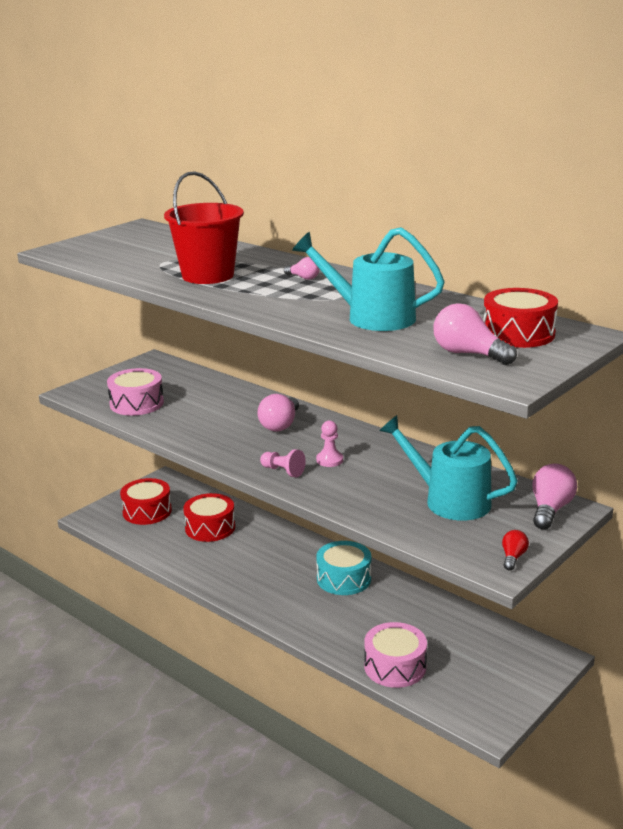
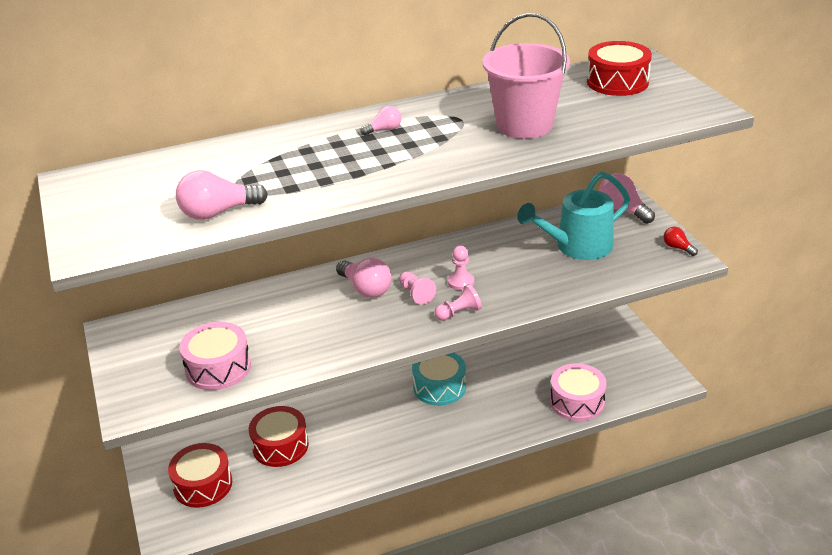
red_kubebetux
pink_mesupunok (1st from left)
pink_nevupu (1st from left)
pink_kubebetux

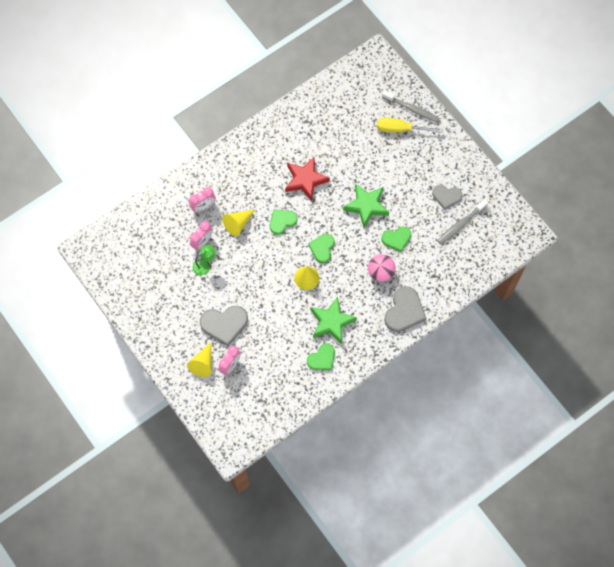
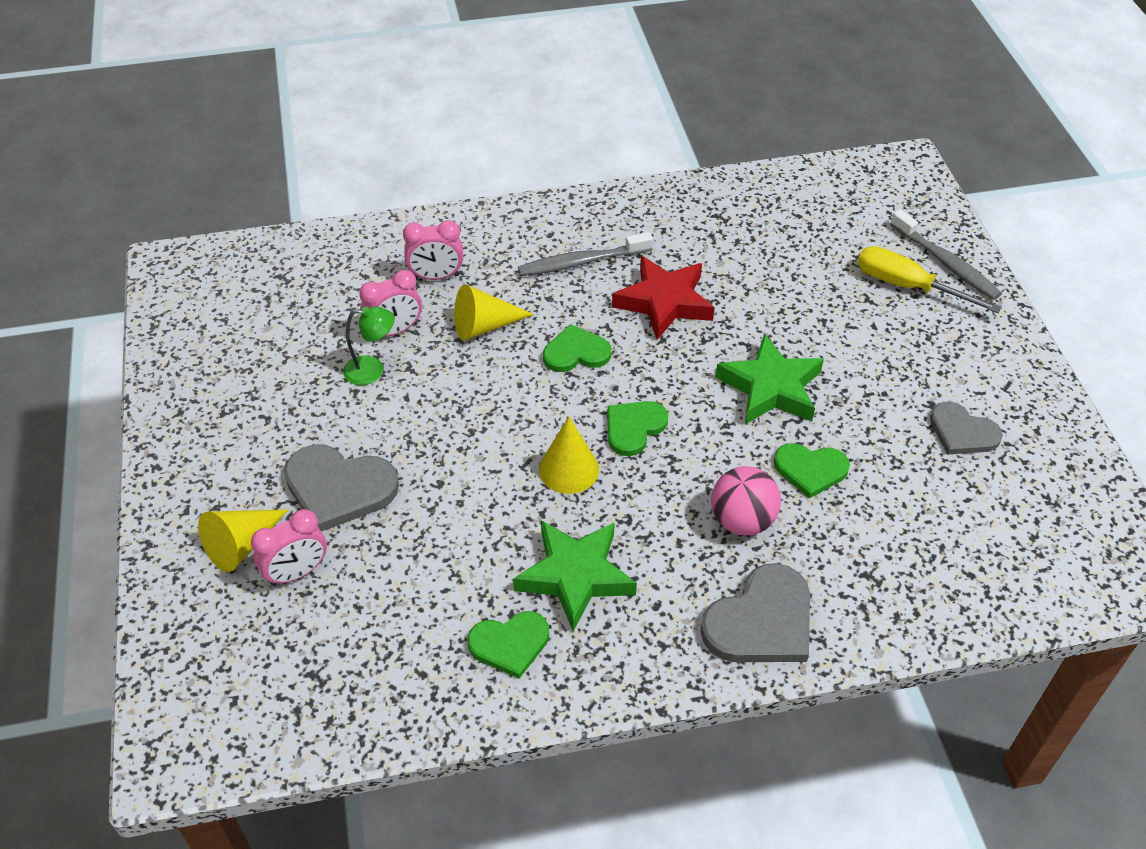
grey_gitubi (1st from left)

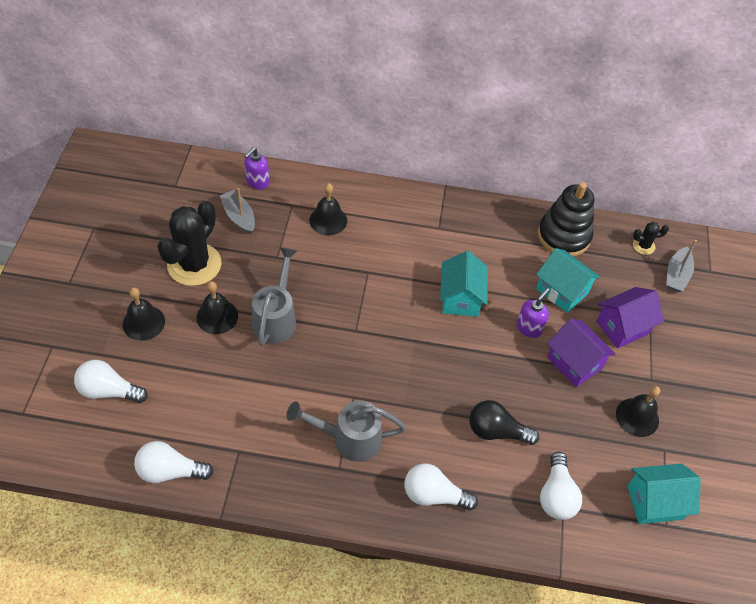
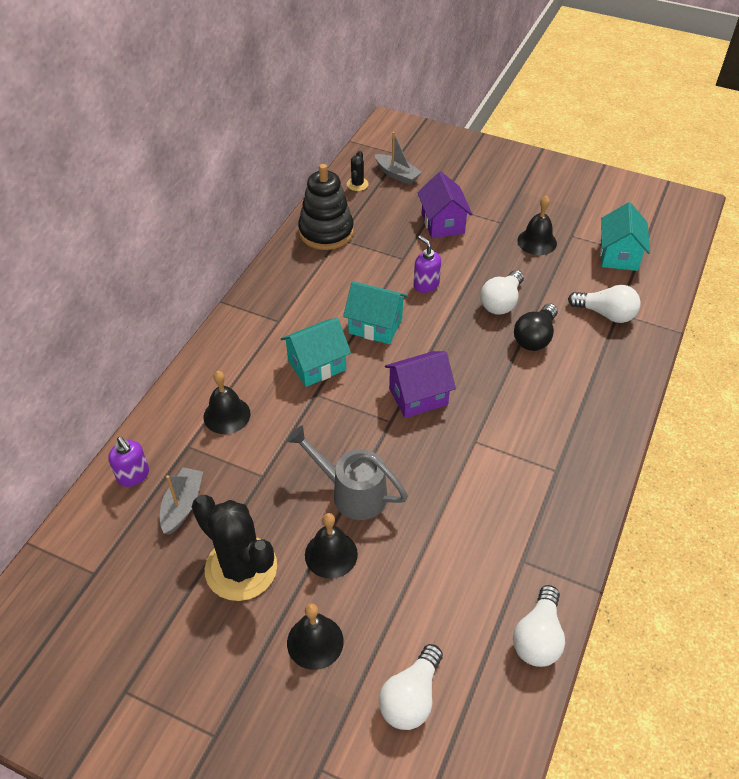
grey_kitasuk (2nd from left in the first image)
white_nevupu (2nd from left)
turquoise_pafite (1st from left)
purple_pafite (1st from left)
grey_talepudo (1st from left)

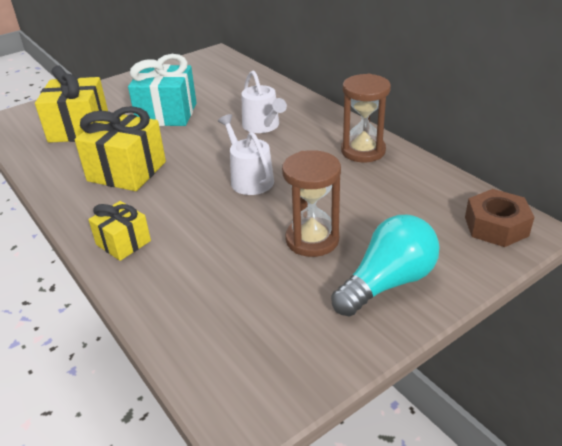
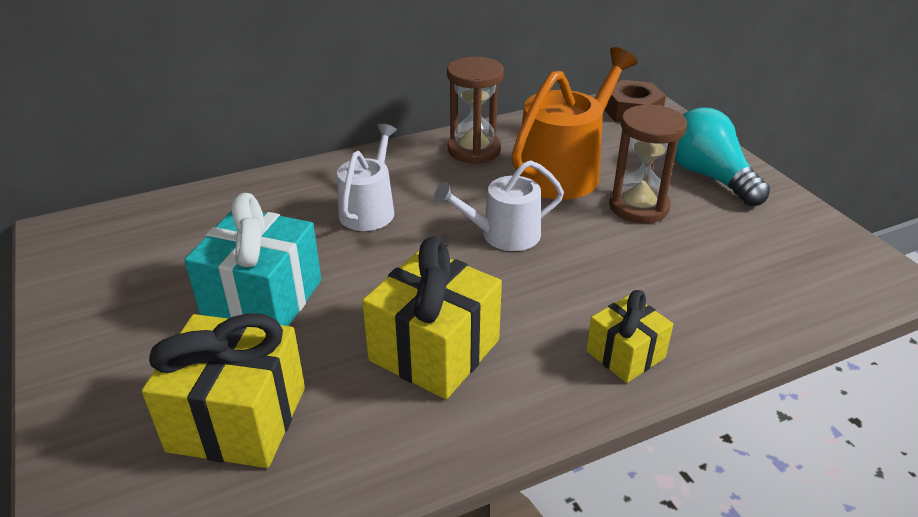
orange_kitasuk
white_kitasuk (1st from left)

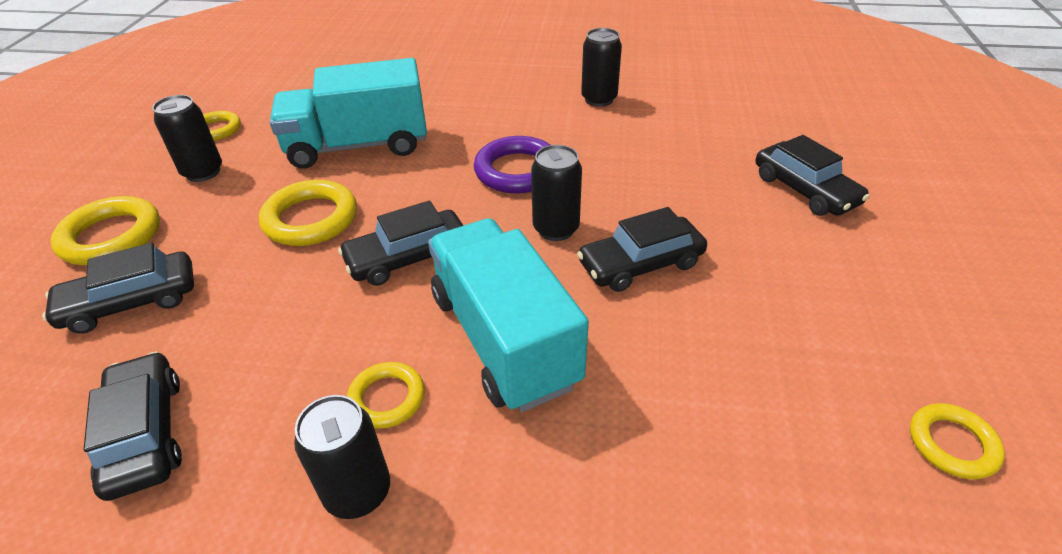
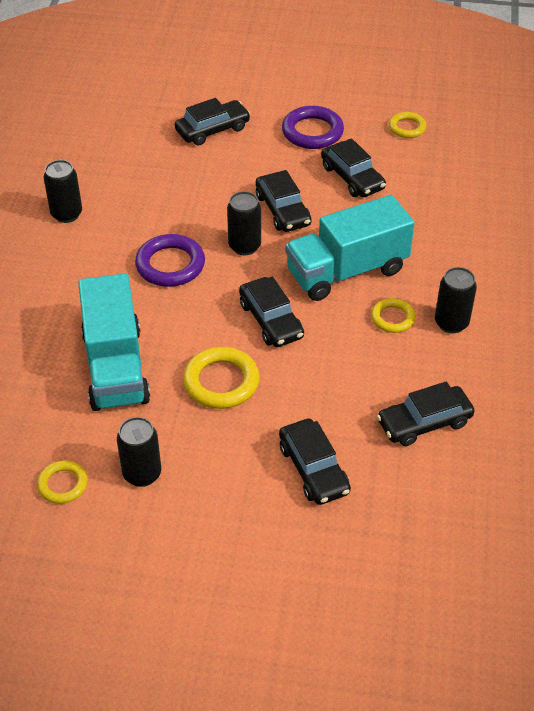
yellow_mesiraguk (1st from left in the first image)
purple_mesiraguk (2nd from left)
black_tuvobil (5th from left)

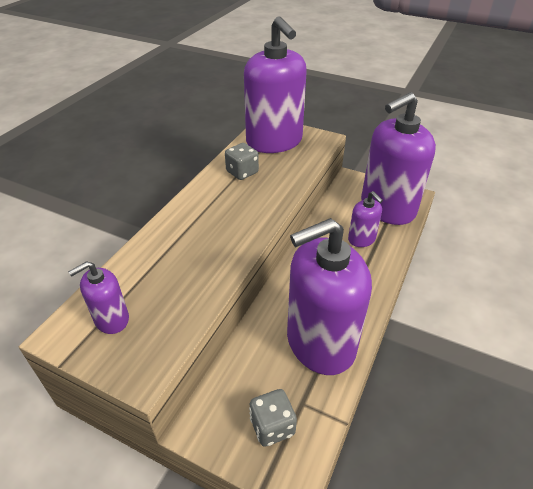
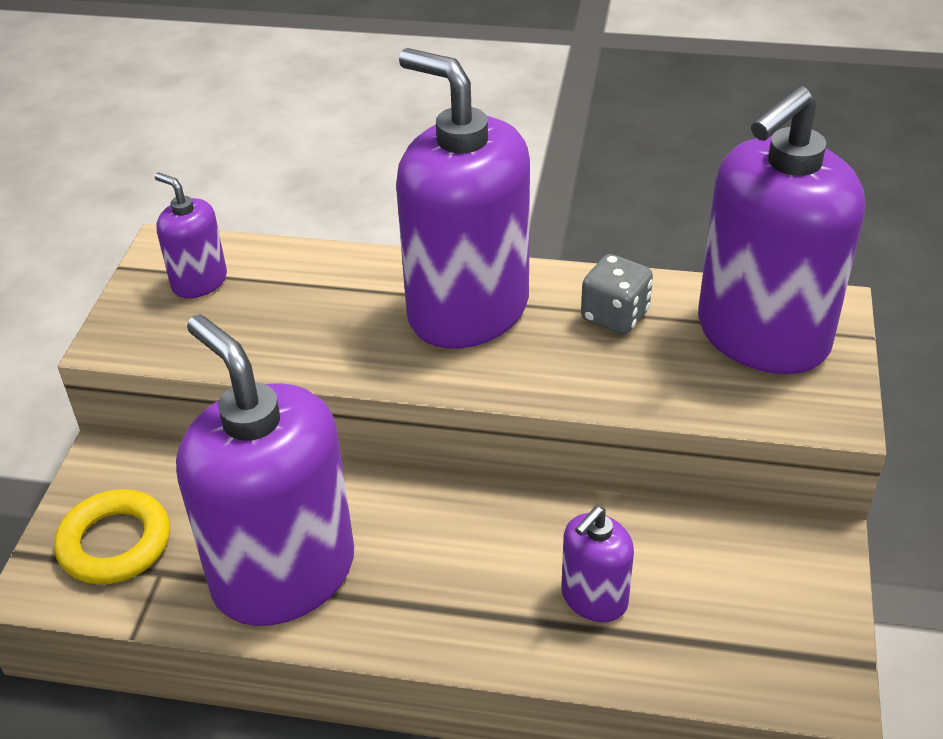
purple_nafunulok (3rd from left)
yellow_mesiraguk

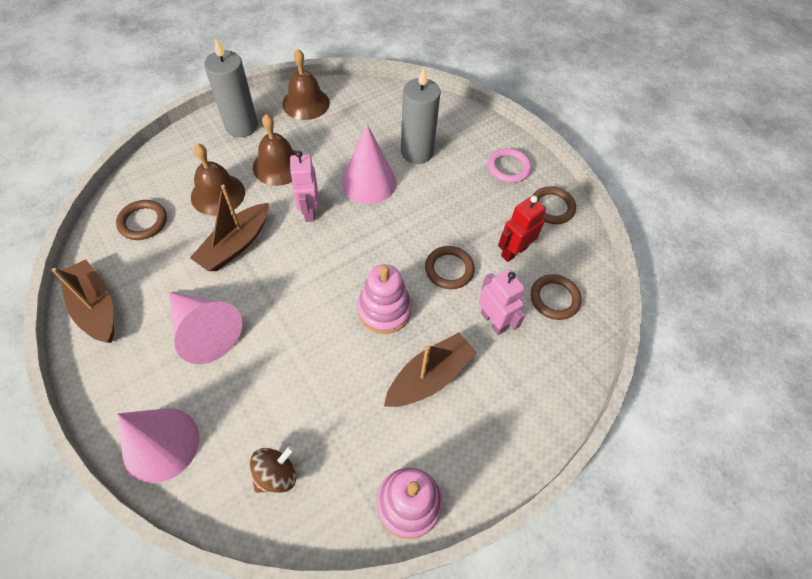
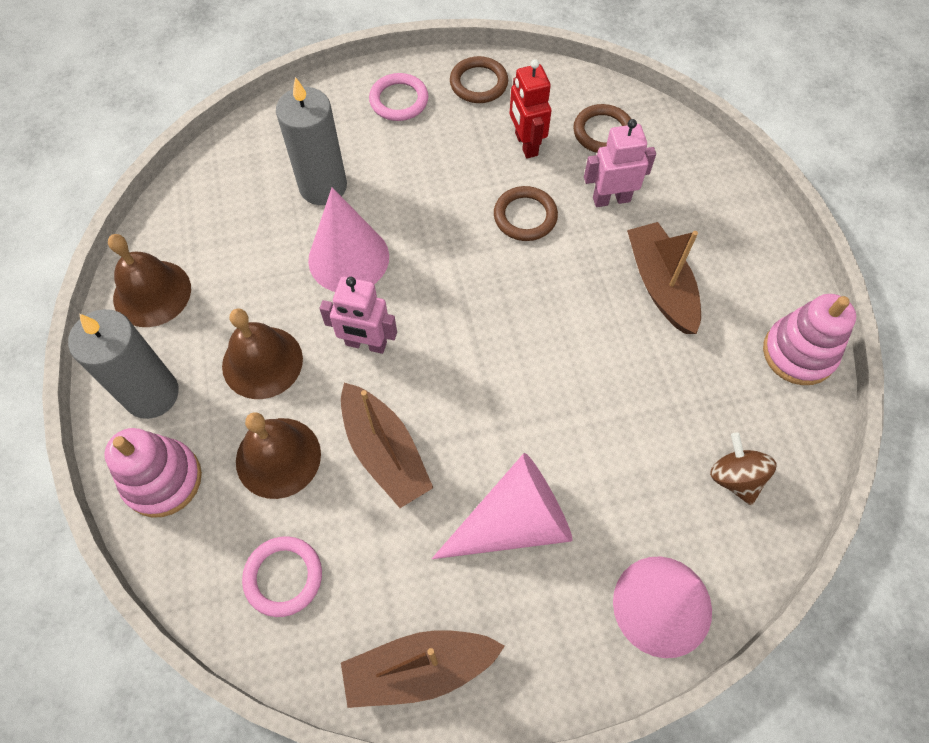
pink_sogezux (1st from left)
pink_mesiraguk (1st from left)

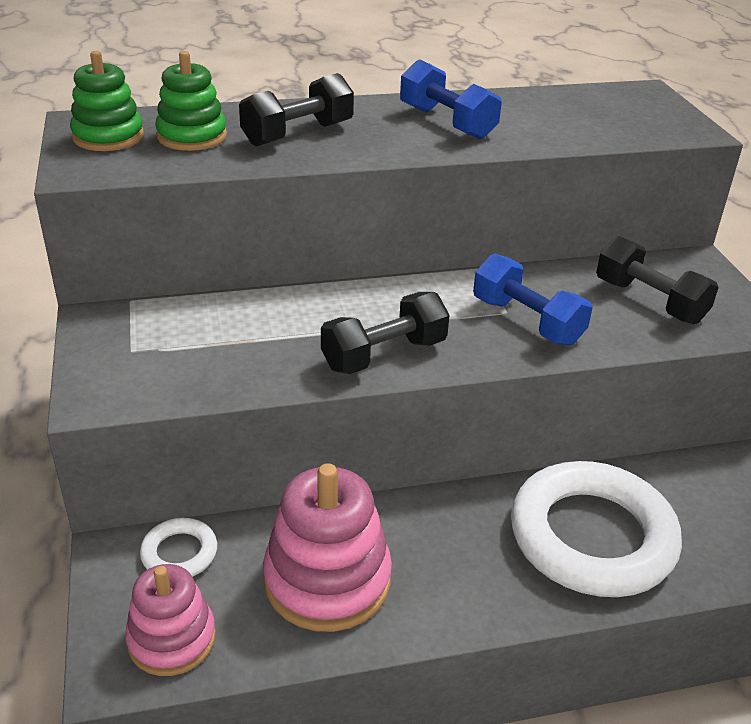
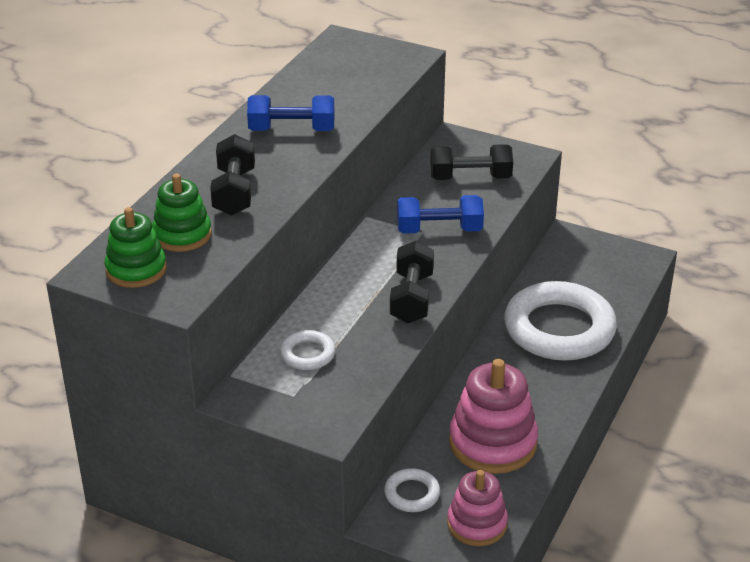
white_mesiraguk (1st from left)

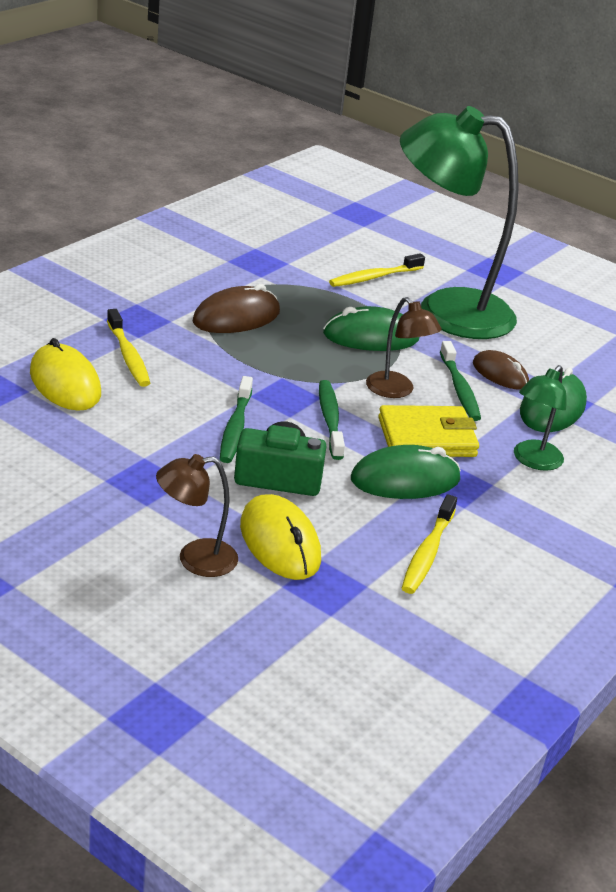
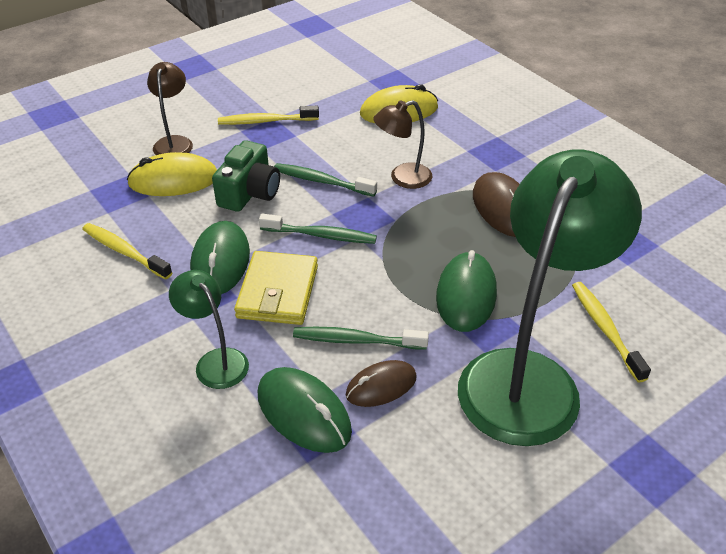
yellow_gitubi (2nd from left)
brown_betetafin (2nd from left)

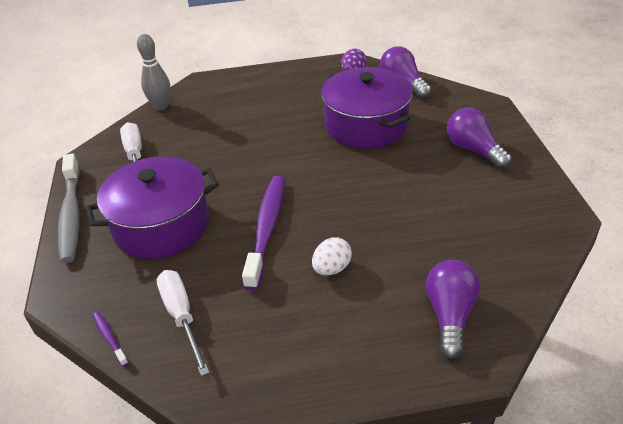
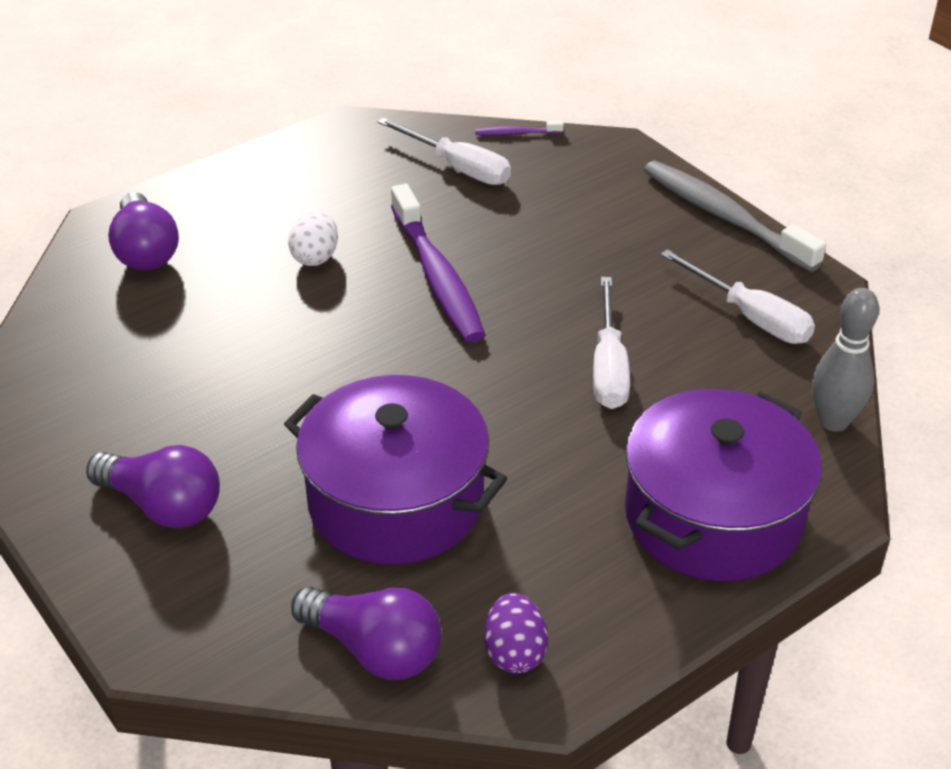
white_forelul (2nd from left)
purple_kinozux (2nd from left)
purple_gitubi (2nd from left)

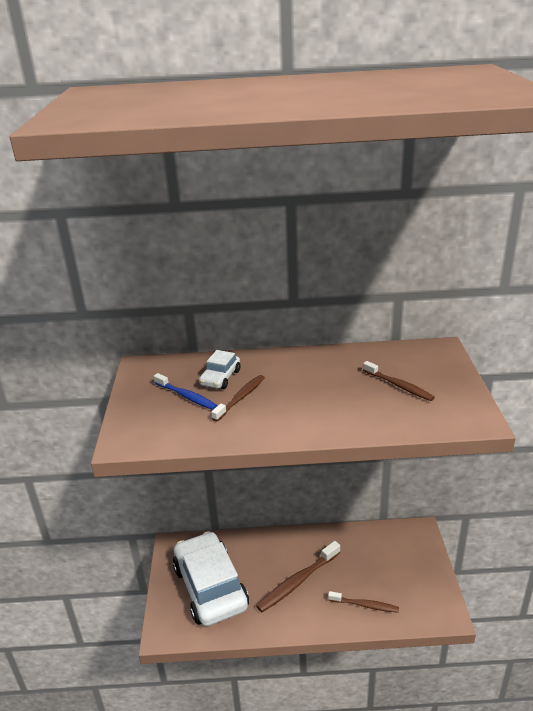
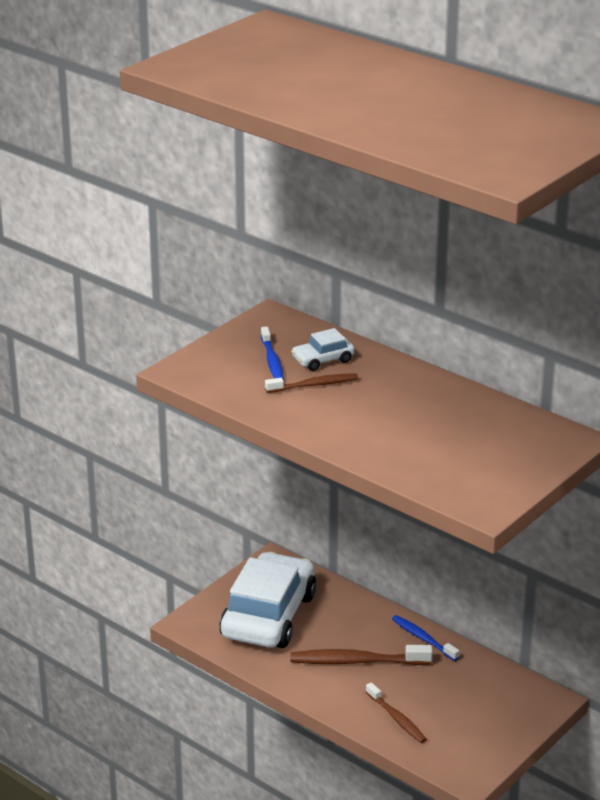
brown_gitubi (4th from left in the first image)
blue_gitubi (2nd from left)

